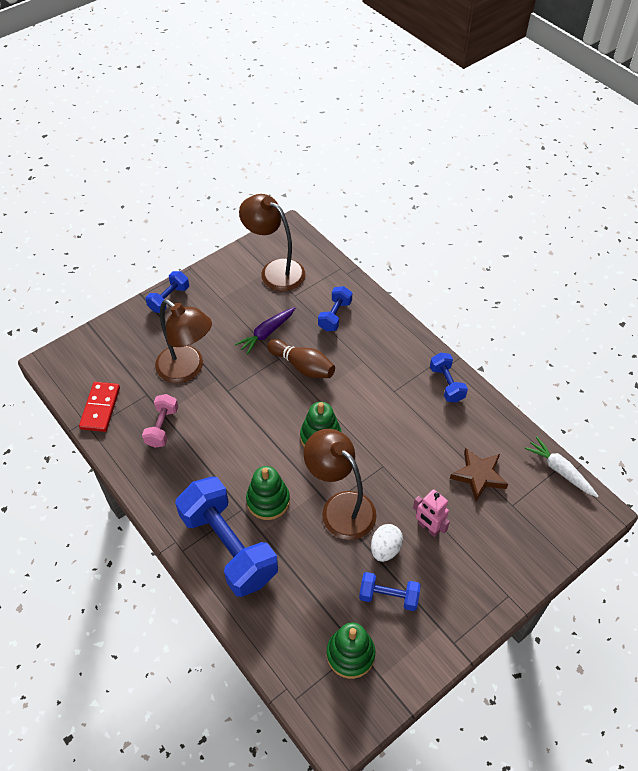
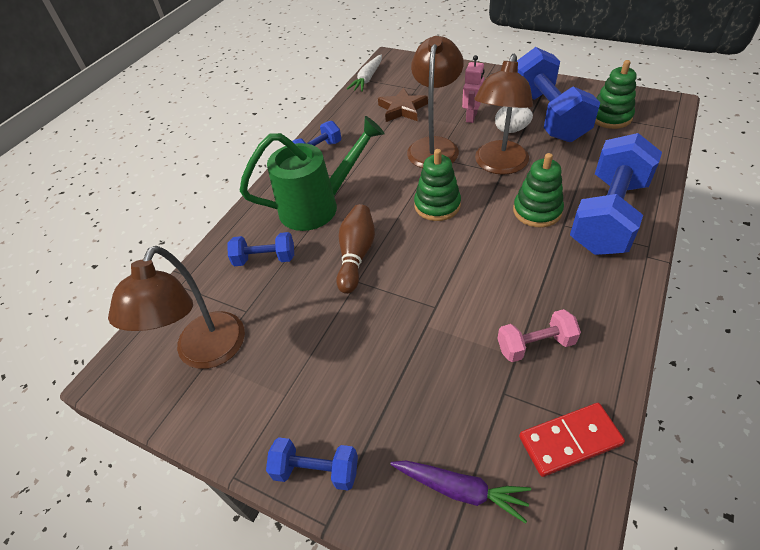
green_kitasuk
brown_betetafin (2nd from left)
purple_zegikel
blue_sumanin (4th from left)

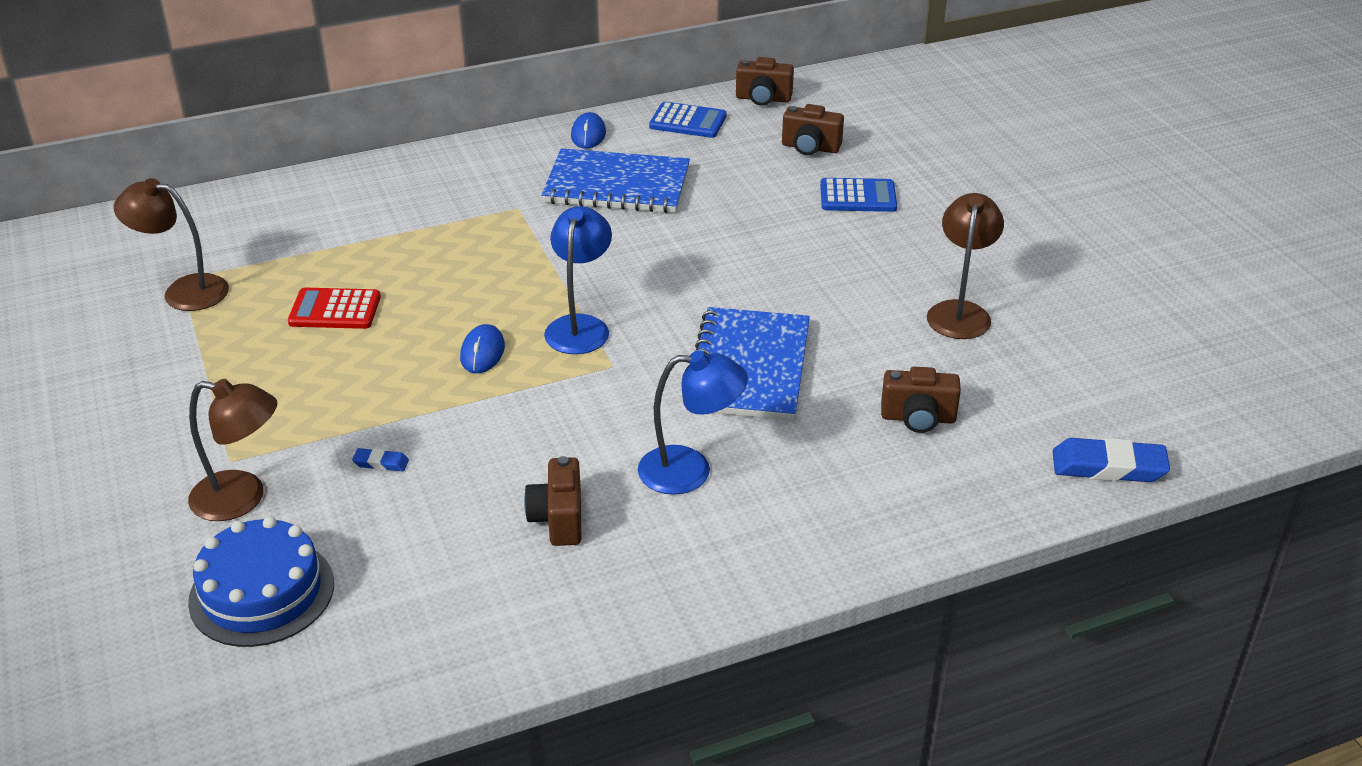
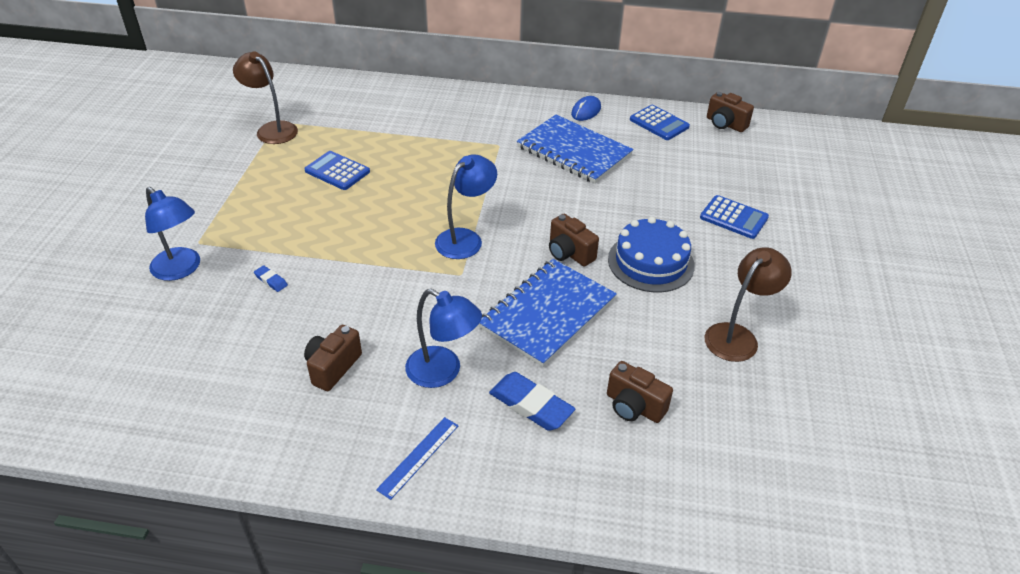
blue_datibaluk (1st from left in the first image)
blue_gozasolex
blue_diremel
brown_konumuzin (2nd from left)
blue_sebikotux (2nd from left)
blue_betetafin (1st from left)
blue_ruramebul (1st from left)

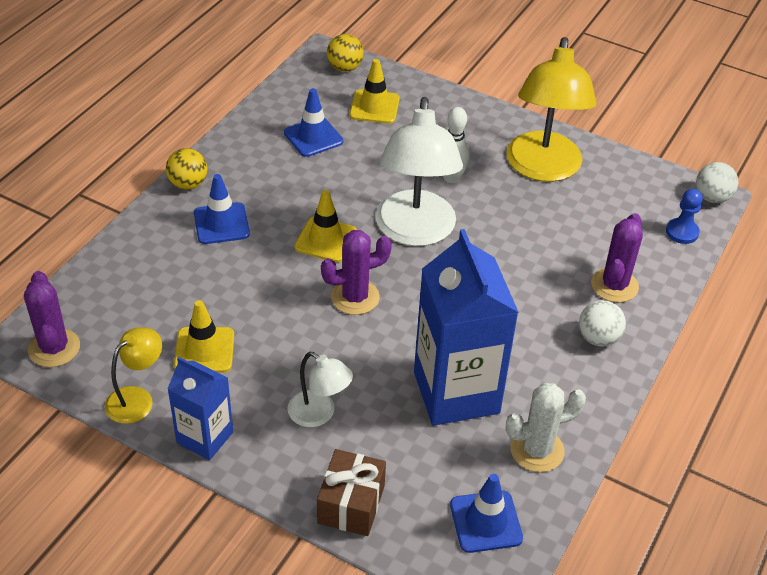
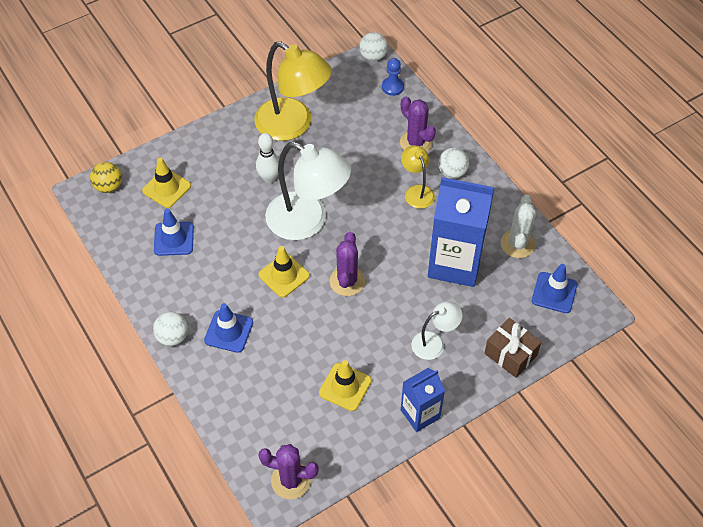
yellow_betetafin (2nd from left)
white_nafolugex (1st from left)

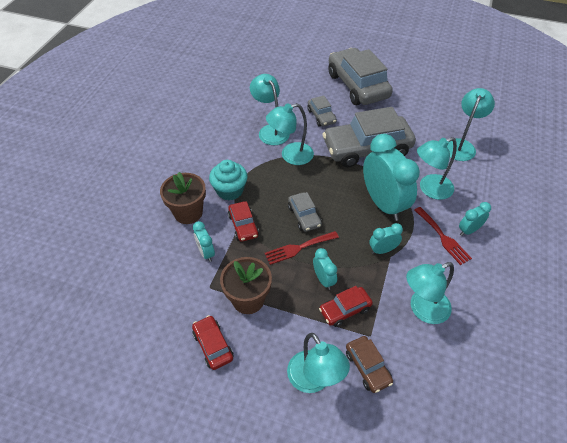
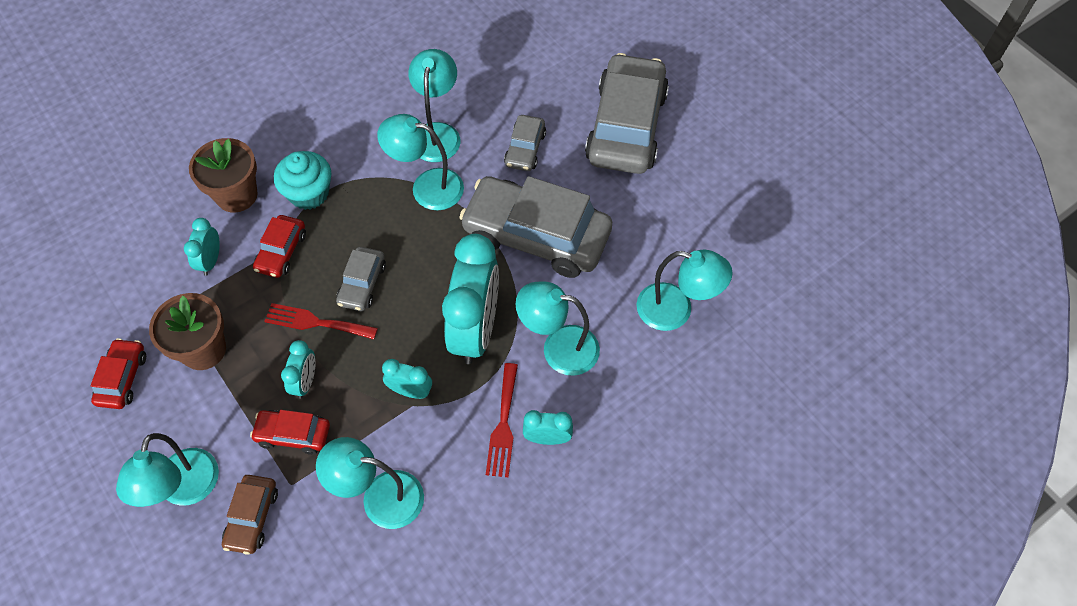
turquoise_betetafin (6th from left)

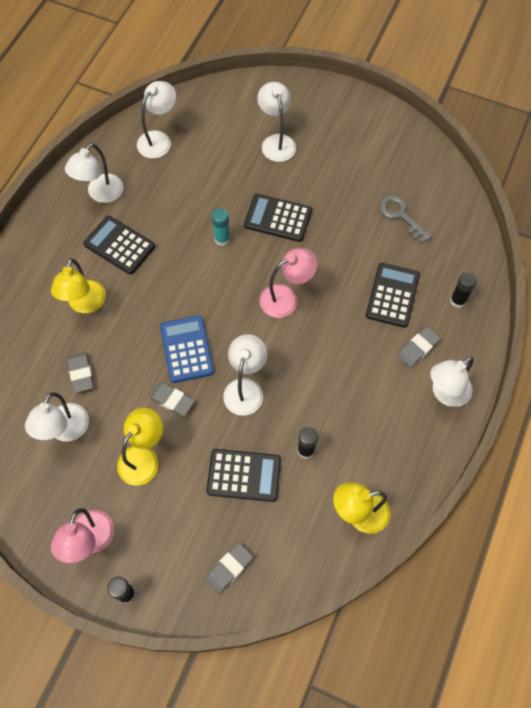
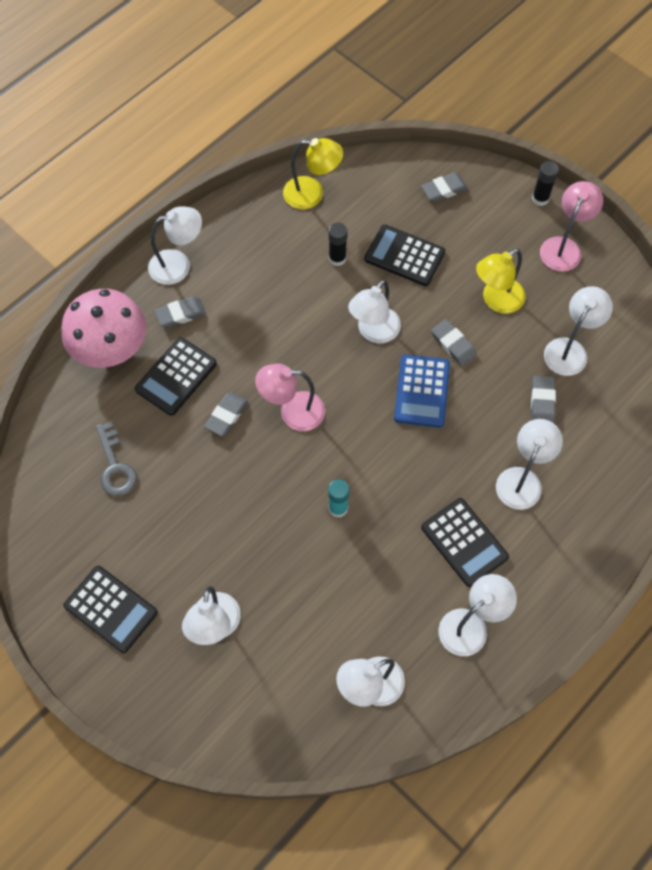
grey_sebikotux (2nd from left)
black_ruramebul (1st from left)
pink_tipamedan
white_betetafin (6th from left)

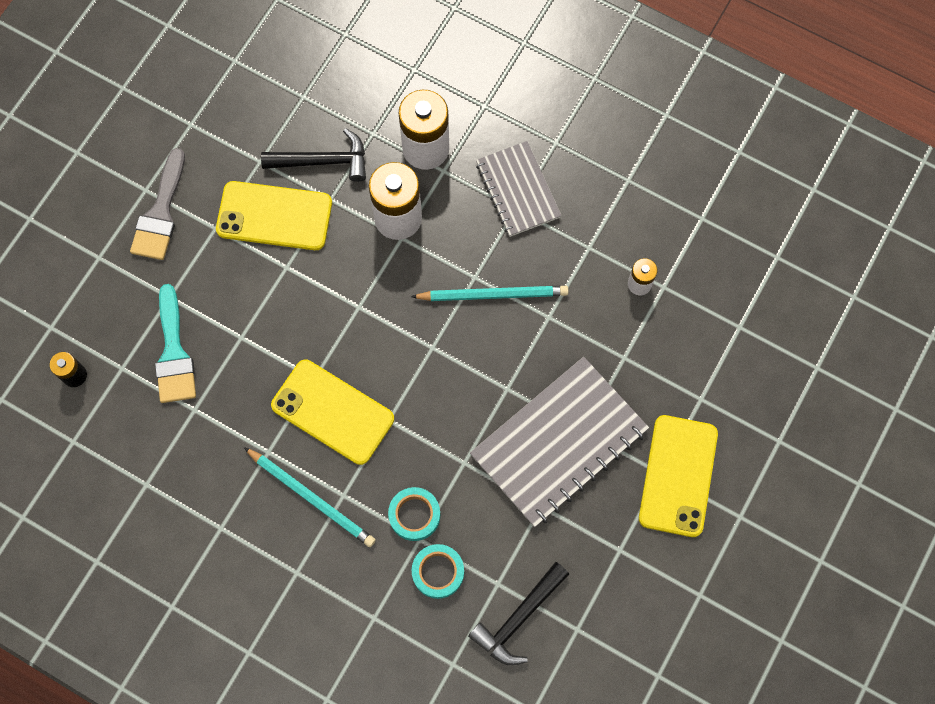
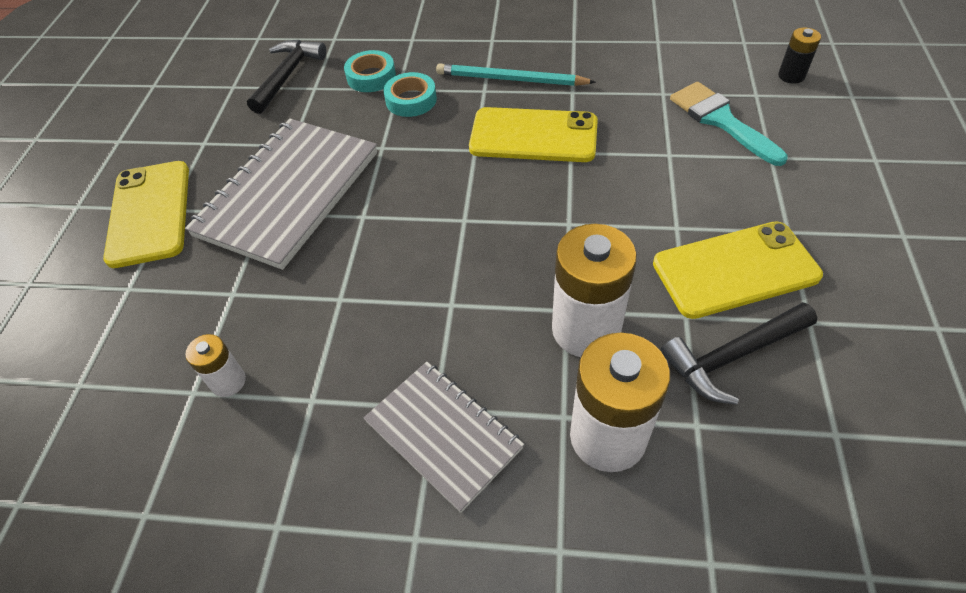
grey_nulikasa
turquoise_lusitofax (2nd from left in the first image)

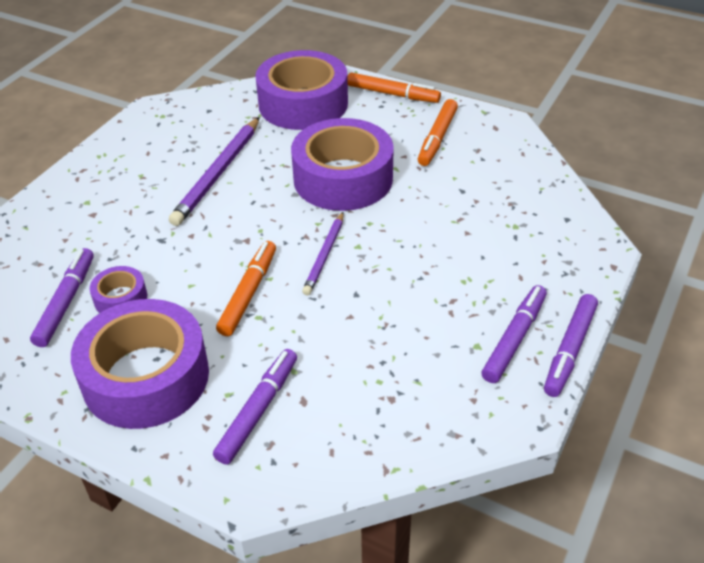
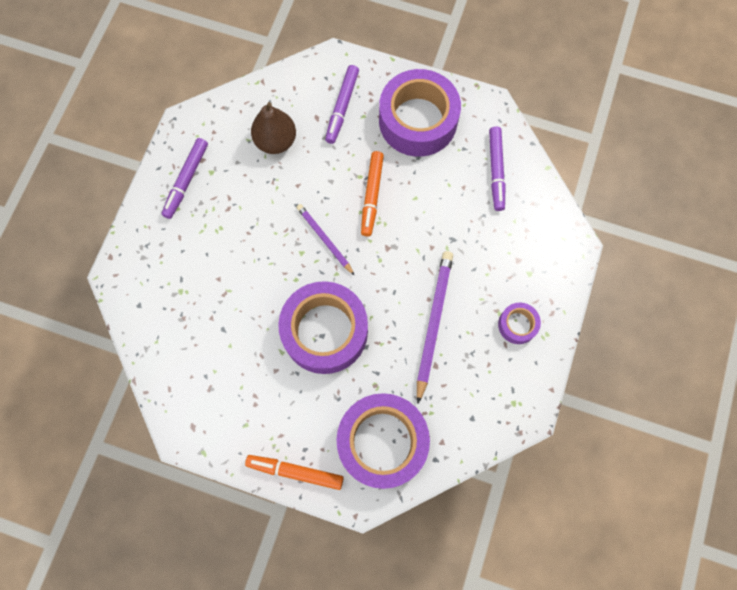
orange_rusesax (3rd from left in the first image)
purple_rusesax (4th from left in the first image)
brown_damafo
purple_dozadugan (4th from left)
purple_lusitofax (1st from left)

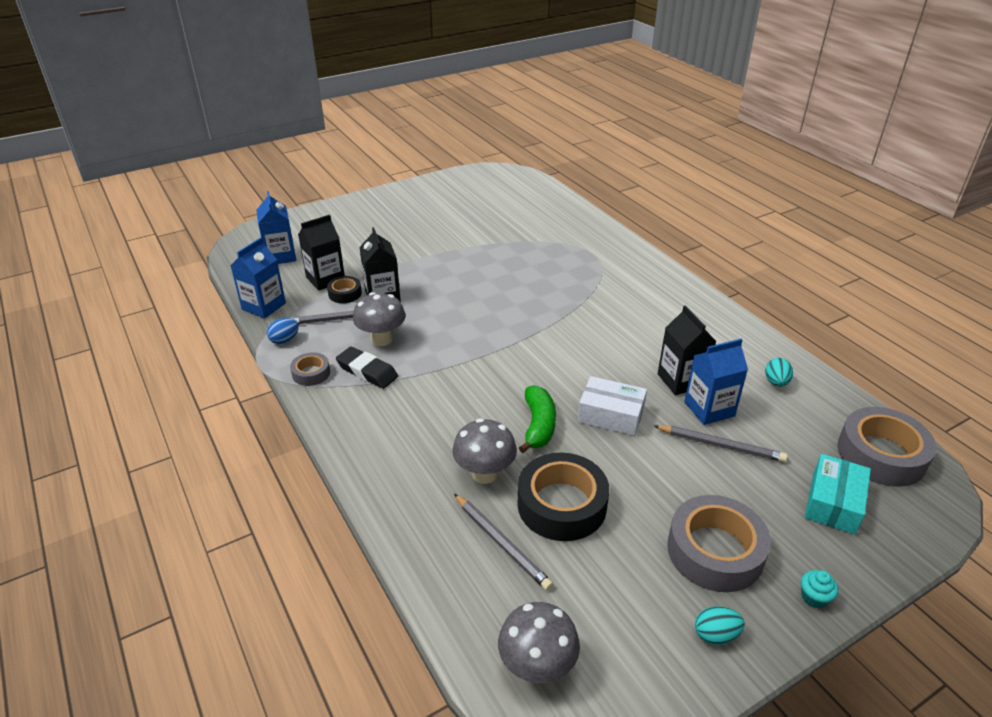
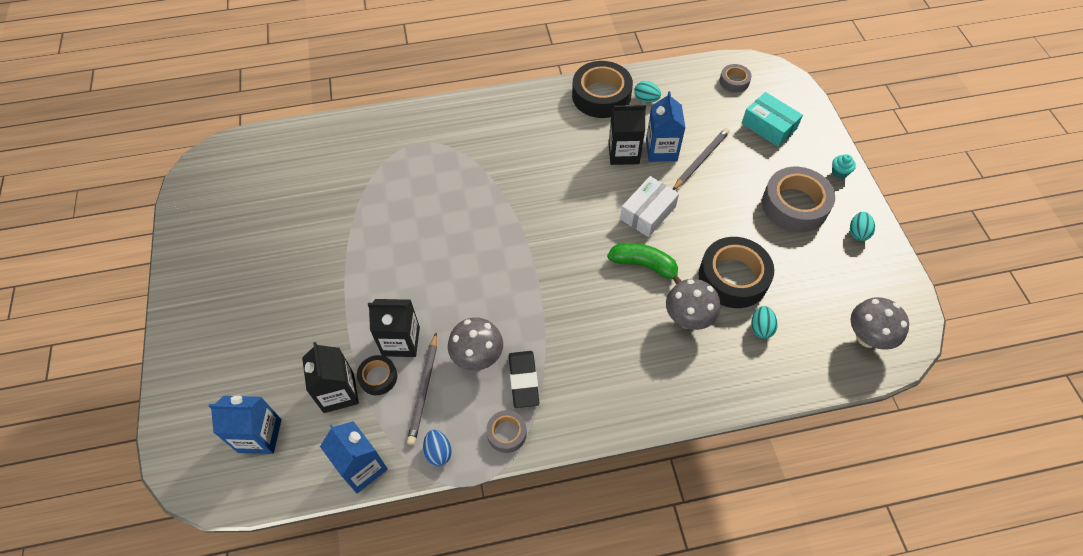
black_dozadugan (2nd from left)
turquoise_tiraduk (2nd from left)
black_sebikotux
grey_dozadugan (2nd from left)

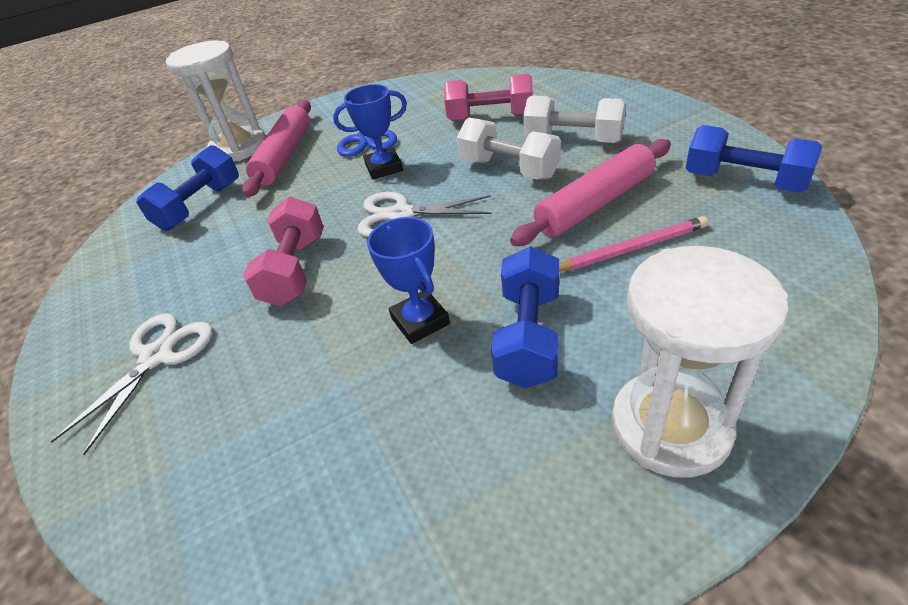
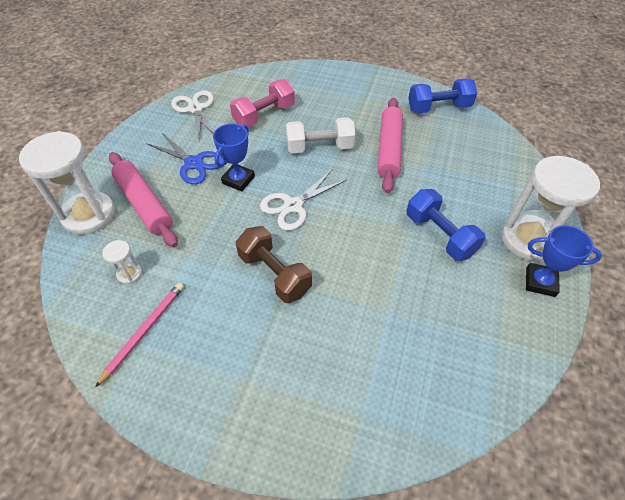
white_sumanin (2nd from left in the first image)
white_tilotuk (1st from left)
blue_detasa (2nd from left)
pink_lusitofax
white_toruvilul (2nd from left)
brown_sumanin

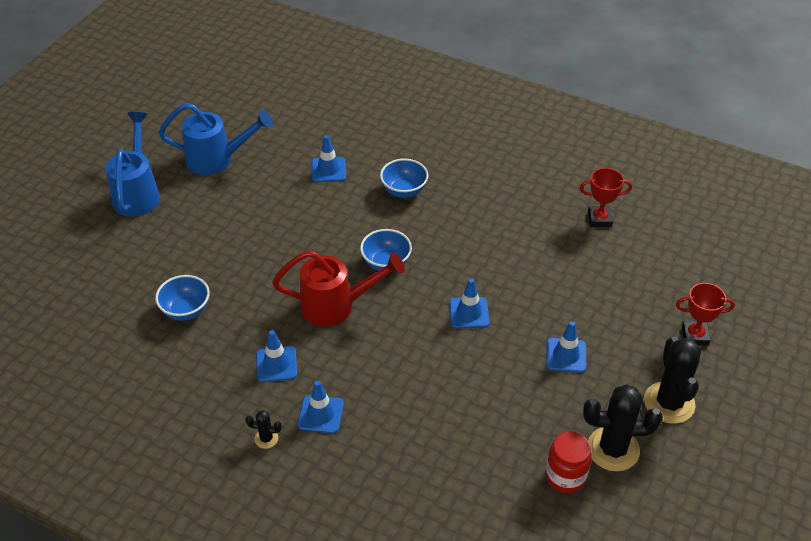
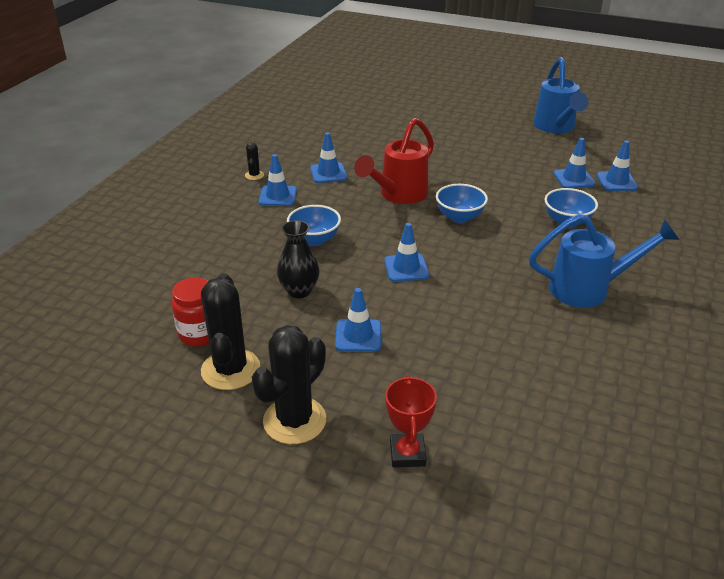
red_detasa (1st from left in the first image)
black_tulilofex
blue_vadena (6th from left)
blue_kitasuk (2nd from left)
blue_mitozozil (1st from left)
red_kitasuk
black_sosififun (3rd from left)

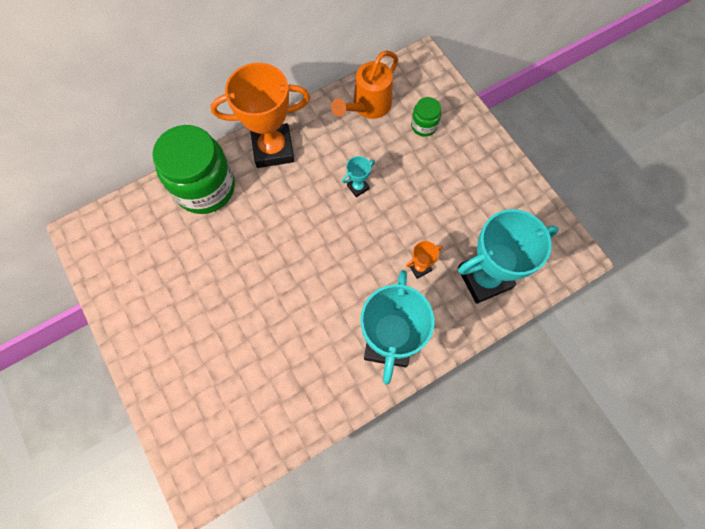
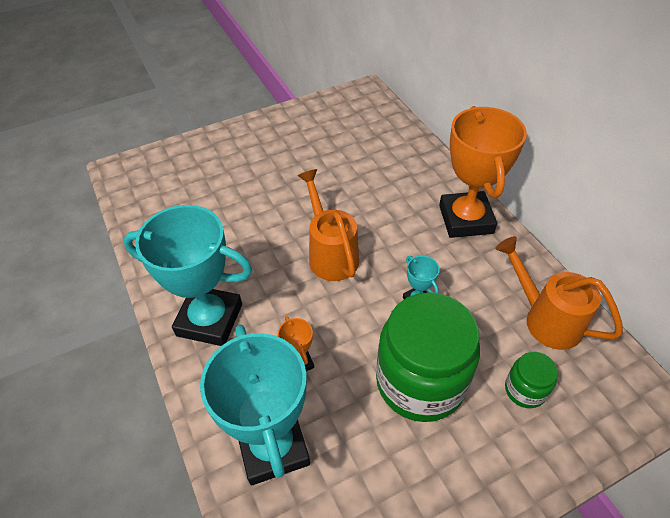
orange_kitasuk (1st from left)
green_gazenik (1st from left)

